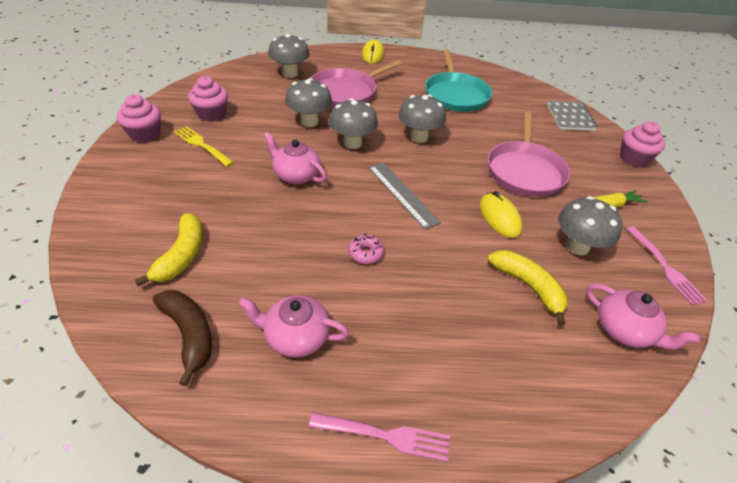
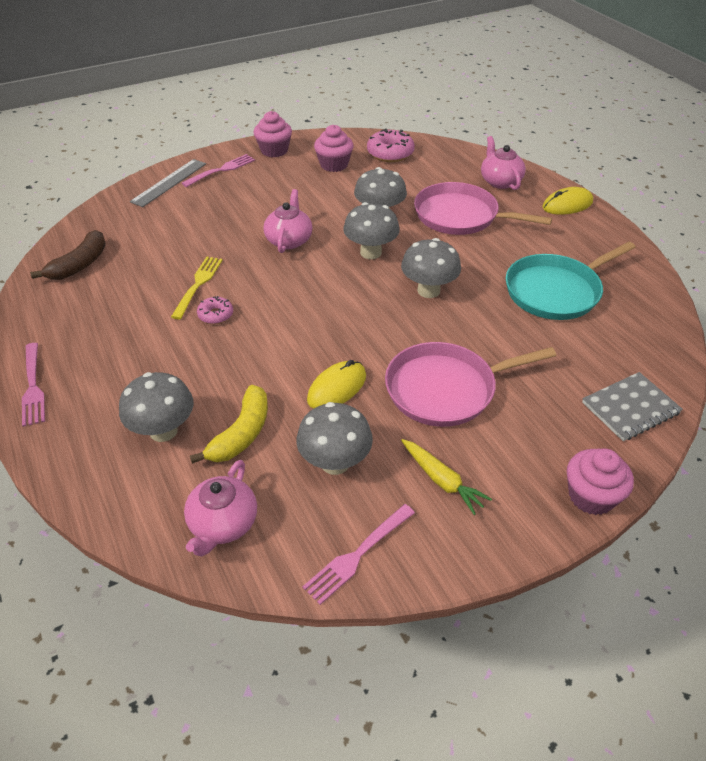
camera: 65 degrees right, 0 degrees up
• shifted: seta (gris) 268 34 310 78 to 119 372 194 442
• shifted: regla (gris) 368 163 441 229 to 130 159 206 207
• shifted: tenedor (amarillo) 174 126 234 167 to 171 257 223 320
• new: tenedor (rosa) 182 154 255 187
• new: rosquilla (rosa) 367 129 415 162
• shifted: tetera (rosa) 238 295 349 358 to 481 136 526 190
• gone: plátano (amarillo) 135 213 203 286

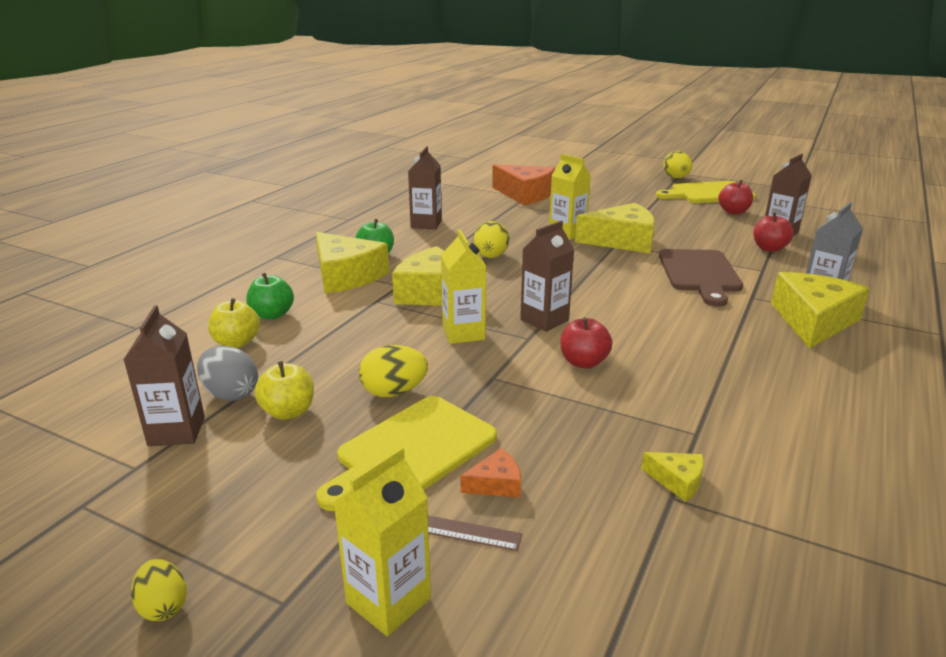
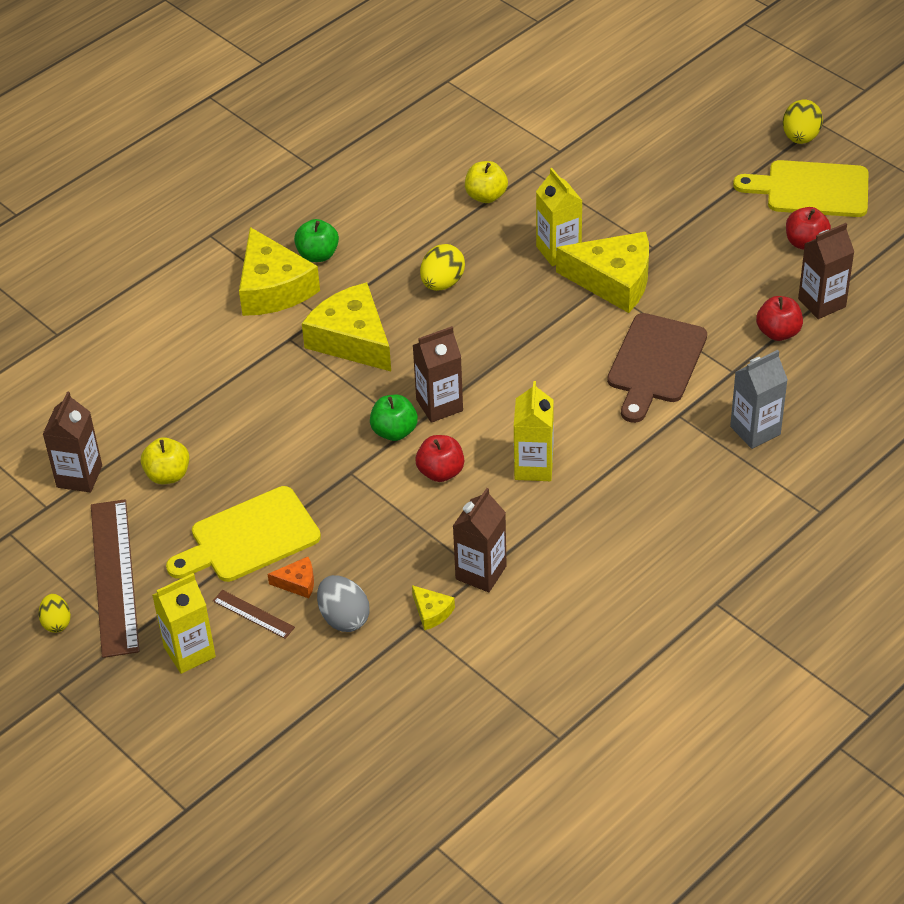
camera: 20 degrees right, 20 degrees up
• new: regla (marrón) 91 499 139 658
• shifted: huevo (gris) 197 346 258 401 to 317 575 370 632
• shifted: manzana (verde) 246 273 294 320 to 370 395 418 441
• shifted: cartón de leche (marrón) 408 146 442 230 to 453 488 507 592
• shifted: manzana (amarillo) 208 298 260 348 to 465 161 508 203
• shifted: cartón de leche (amarillo) 441 229 486 344 to 514 381 554 481
• gone: huevo (amarillo) 359 345 428 397
• gone: queso (naranja) 492 164 555 205
• gone: queso (amarillo) 771 272 870 349

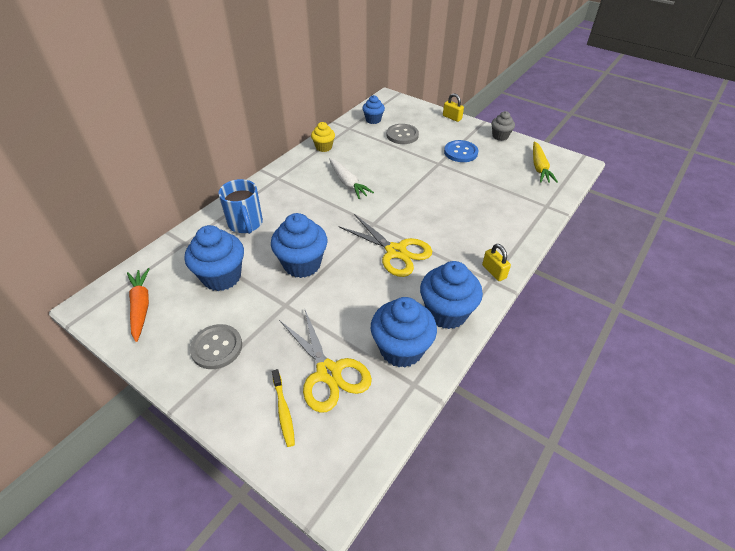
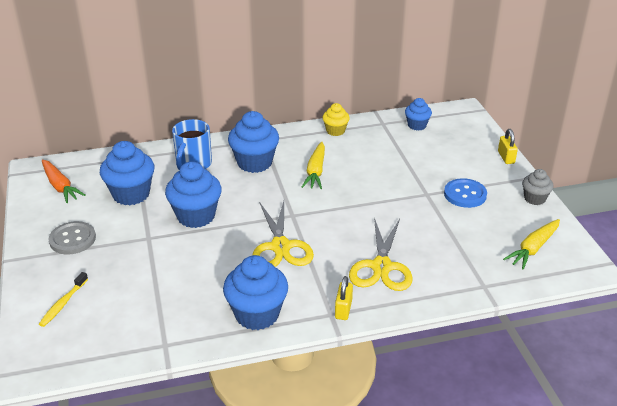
camera: 40 degrees right, 10 degrees down
• rotated: zanahoria (naranja) 127 268 150 342 = 42 159 86 203 120 degrees clockwise
• shifted: magdalena (azul) 371 297 437 368 to 228 111 279 173
• repainted: zanahoria (blanco) 329 158 374 199 to zanahoria (amarillo) 302 141 325 189
• shifted: tijeras (amarillo) 279 308 372 413 to 349 217 413 291
• gone: botón (gris) 387 124 419 144

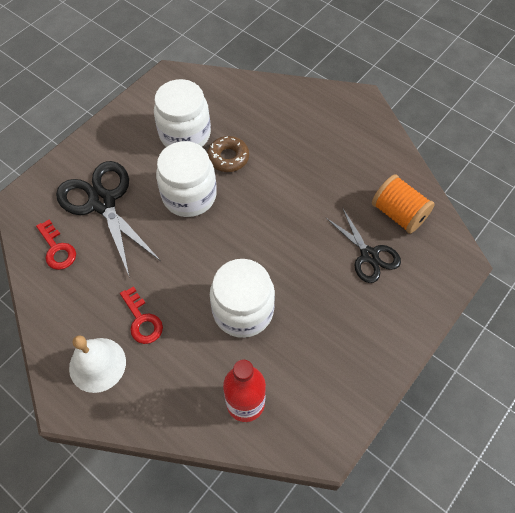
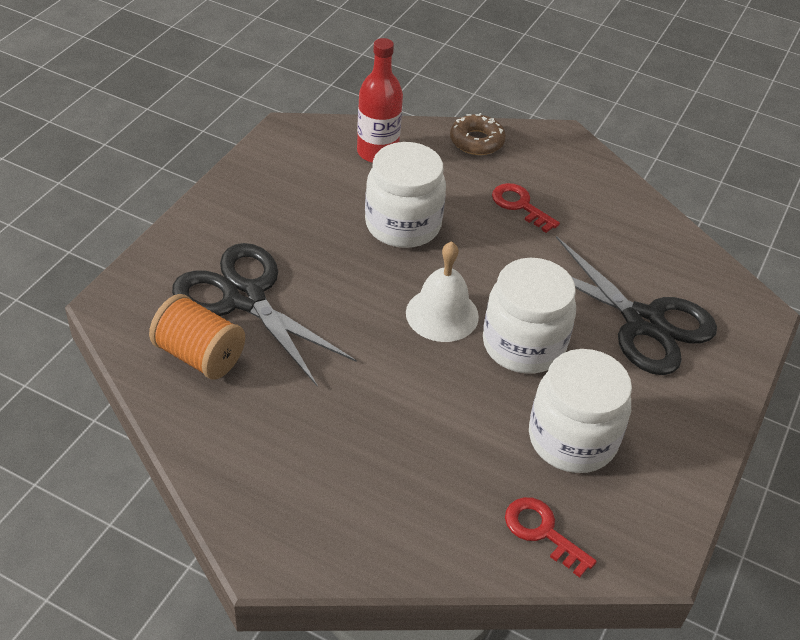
camera: 165 degrees right, 15 degrees down
• scaled: tijeras (negro) 326 207 401 283 = 172 243 357 387 x1.62
• shifted: campana (blanco) 69 335 126 393 to 406 241 479 342
• shifted: rosquilla (marrón) 207 136 249 172 to 450 113 506 155
• shifted: llave (rojo) 36 219 76 270 to 505 497 597 578

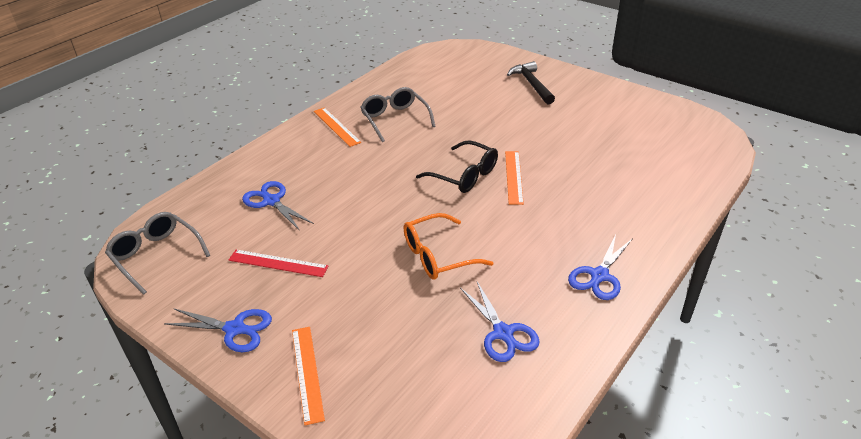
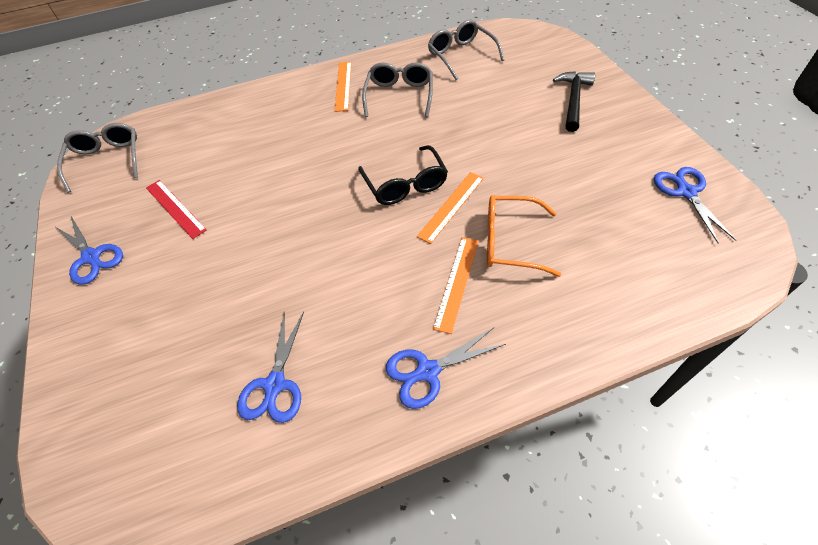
camera: 35 degrees right, 15 degrees up
• new: gafas (gris) 428 20 504 80
• shifted: regla (naranja) 292 327 325 425 to 433 237 479 334
• shifted: gafas (naranja) 404 213 493 280 to 487 195 561 277
• shifted: tijeras (azul) 242 181 314 231 to 654 167 736 244

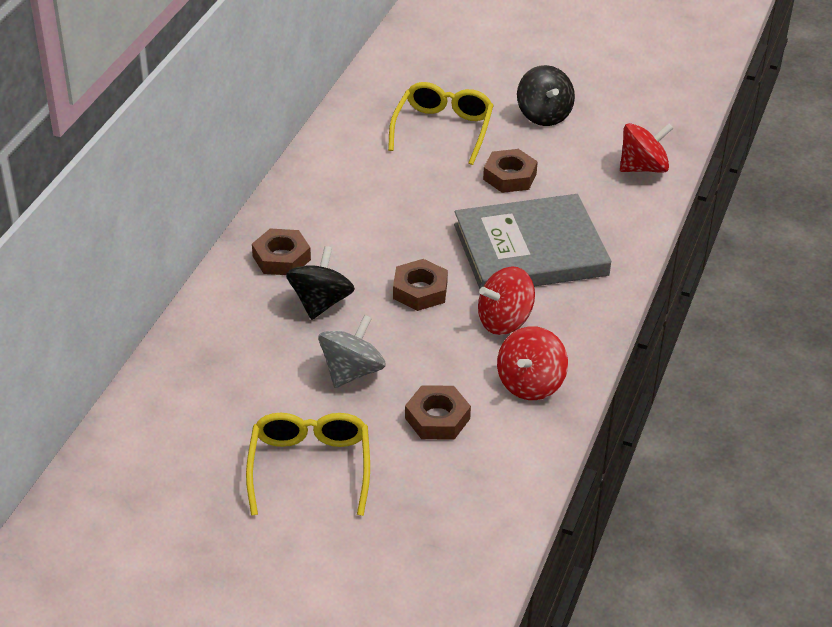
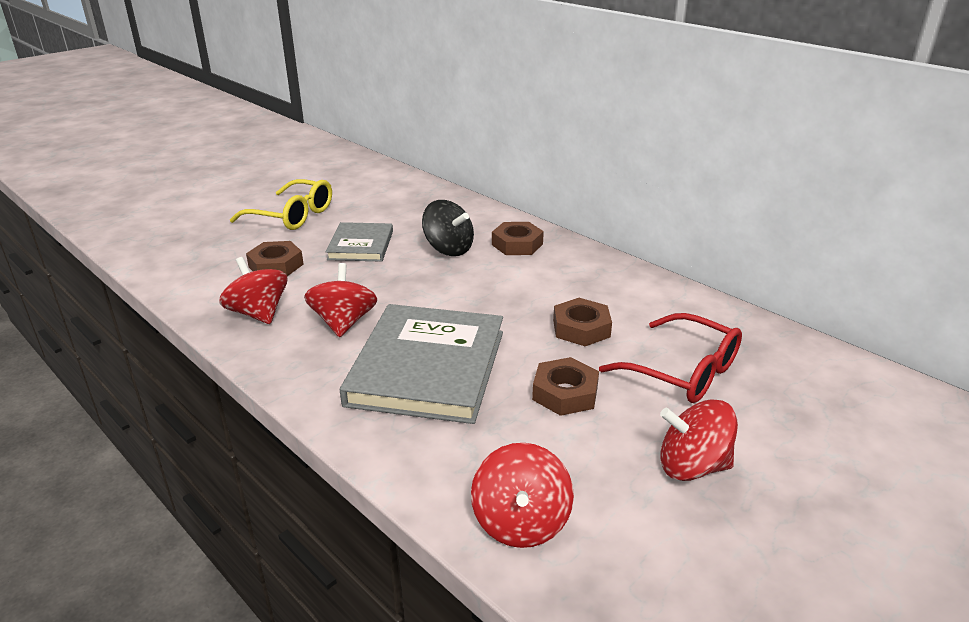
camera: 115 degrees right, 10 degrees down
• swapped: peonza (gris) 318 315 386 388 to libro (gris) 326 222 393 262
• shifted: tuerca (marrón) 393 259 448 311 to 553 298 612 346
• repainted: gafas (amarillo) 388 82 494 165 to gafas (rojo) 599 313 742 403
• repainted: peonza (negro) 517 65 575 126 to peonza (rojo) 660 399 738 481

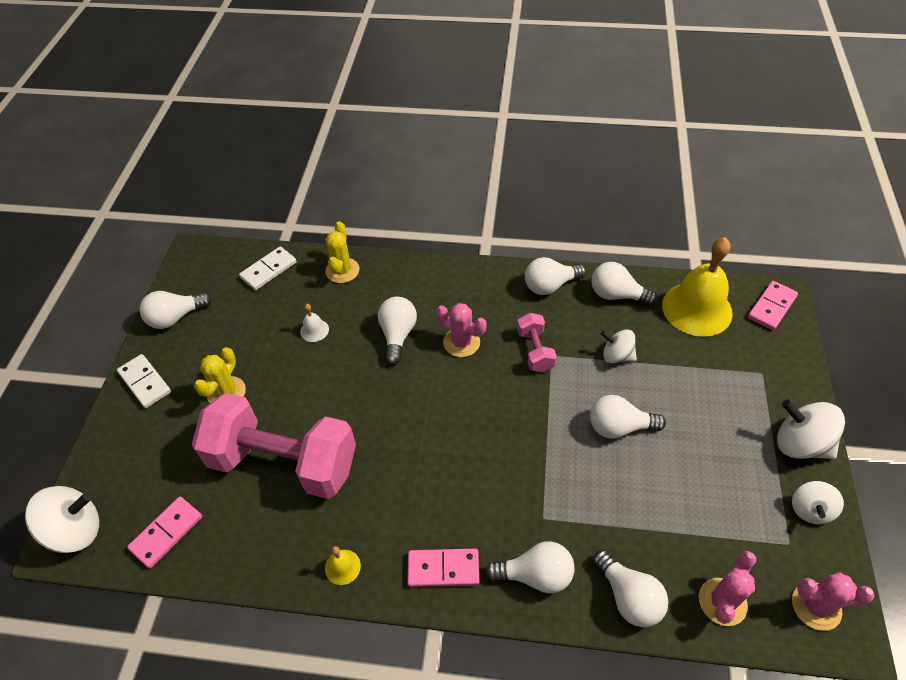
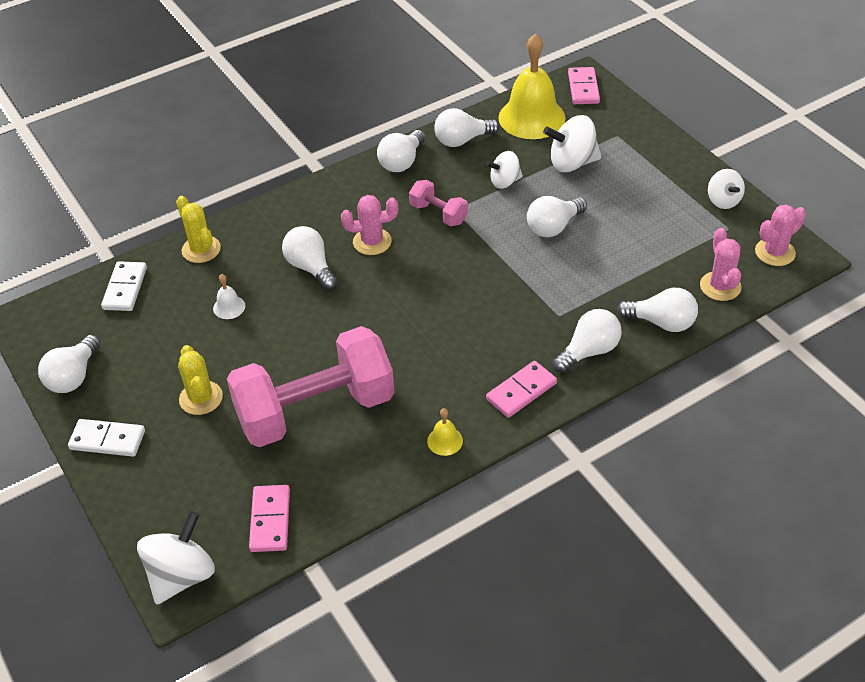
camera: 40 degrees left, 5 degrees down
• shifted: peonza (blanco) 777 400 845 459 to 543 115 601 172

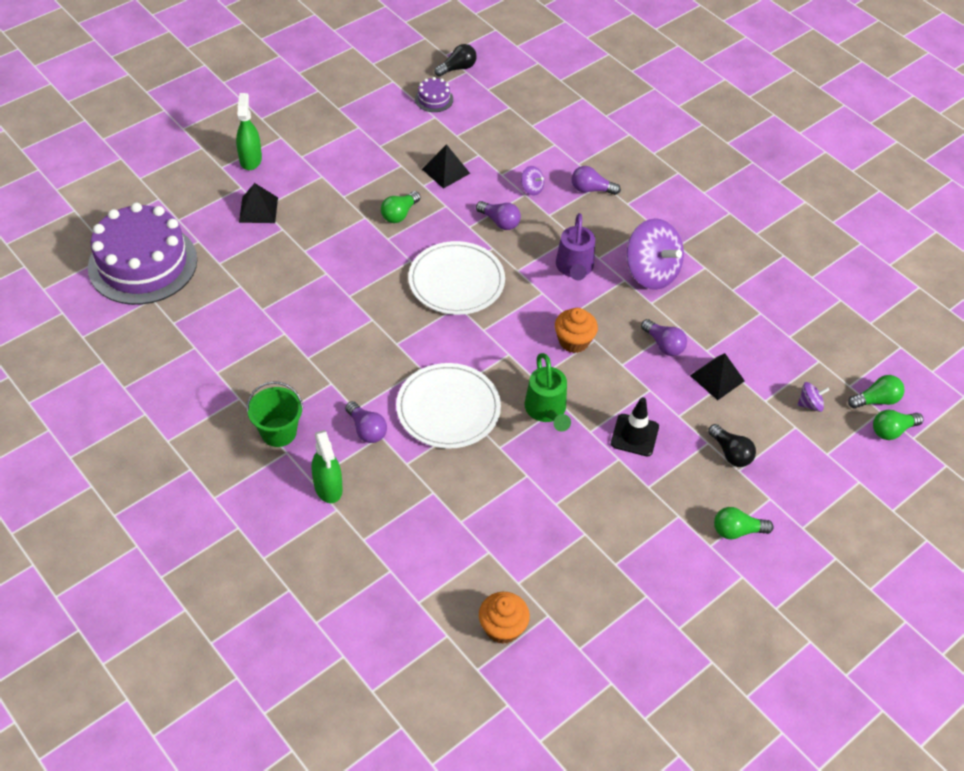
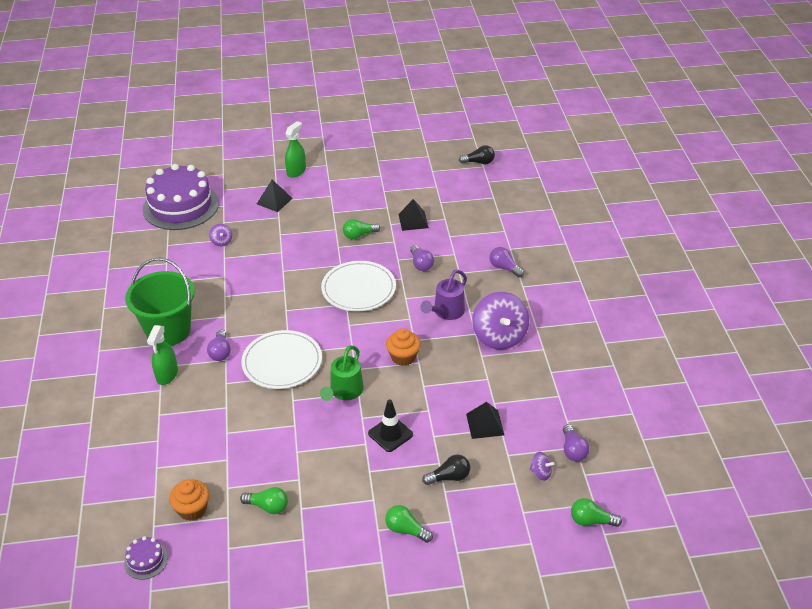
camera: 35 degrees right, 10 degrees down
• shifted: tarta (morado) 415 77 453 112 to 124 536 168 580
• scaled: balde (verde) 247 381 304 447 = 125 258 195 346 x1.70
• shifted: peonza (morado) 521 166 544 195 to 209 224 232 247
• shifted: bombilla (verde) 848 375 905 409 to 240 487 288 514
• rotated: bombilla (negro) 708 424 756 467 = 422 454 470 485 105 degrees counterclockwise
• shifted: bombilla (morado) 641 319 687 356 to 563 424 590 462

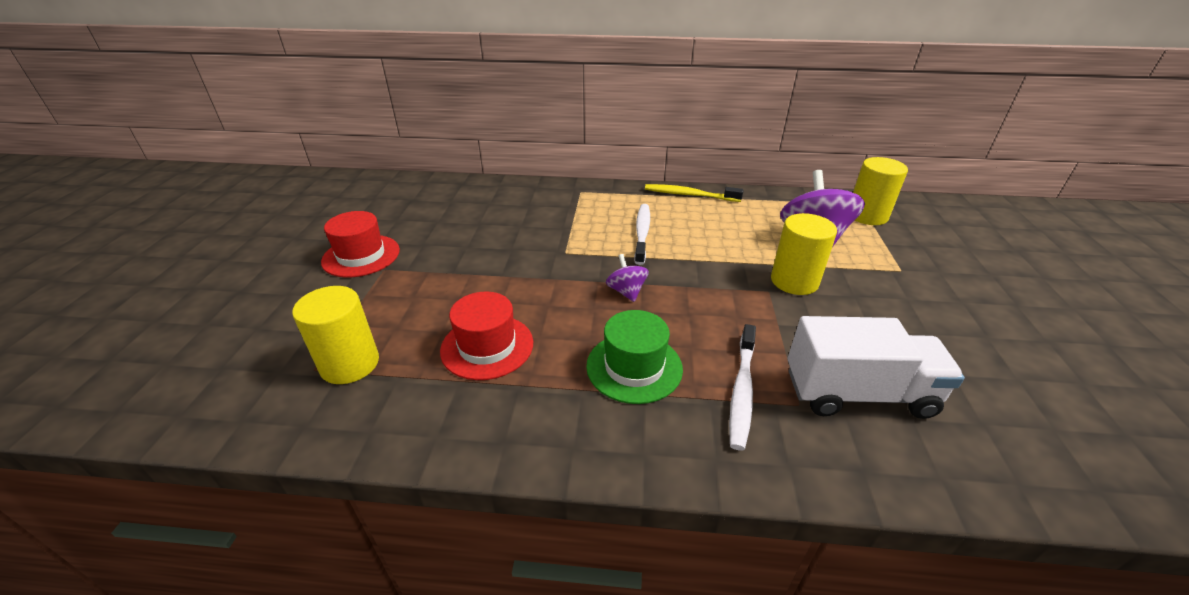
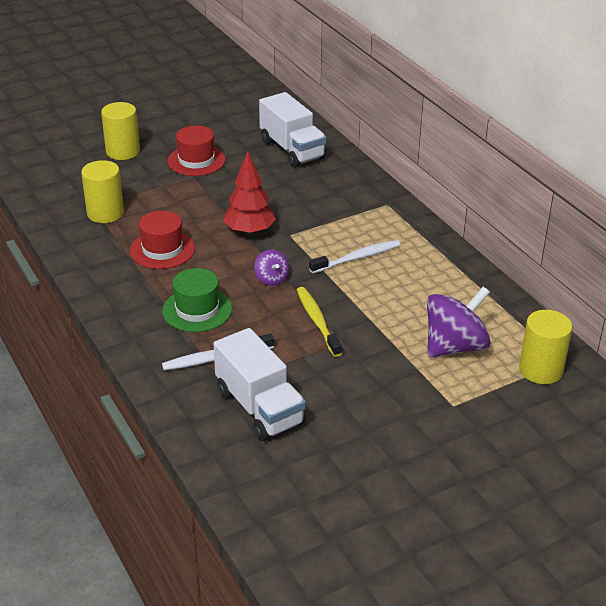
camera: 55 degrees right, 0 degrees up
• shifted: cilindro (amarillo) 771 213 837 295 to 101 102 140 160
• new: árbol (rojo) 223 151 276 235
• rotated: peonza (morado) 606 254 649 302 = 254 250 289 286 120 degrees clockwise
• new: camión (blanco) 259 92 326 168
• shifted: cepillo de dientes (amarillo) 645 184 743 202 to 297 287 342 357

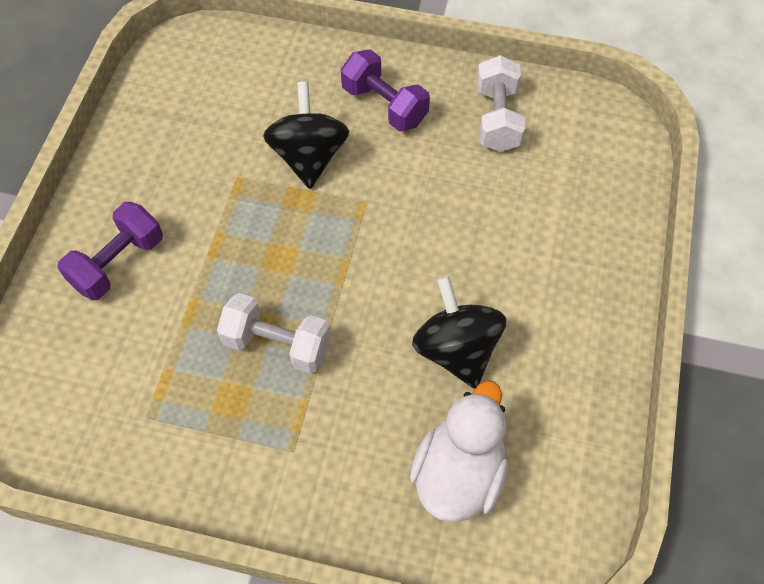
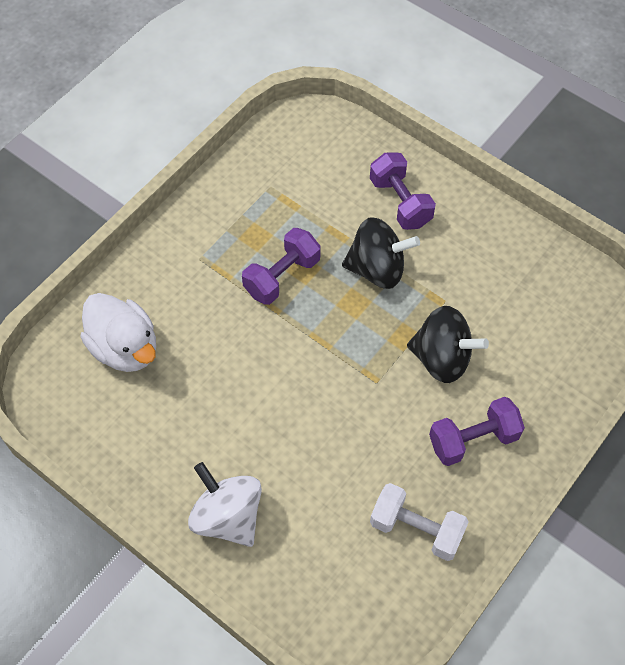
camera: 115 degrees right, 0 degrees up
• new: peonza (blanco) 188 462 262 547
• repainted: mancuerna (blanco) 217 293 331 374 to mancuerna (morado) 242 228 321 305
• shifted: peonza (negro) 412 276 506 389 to 342 217 420 289

